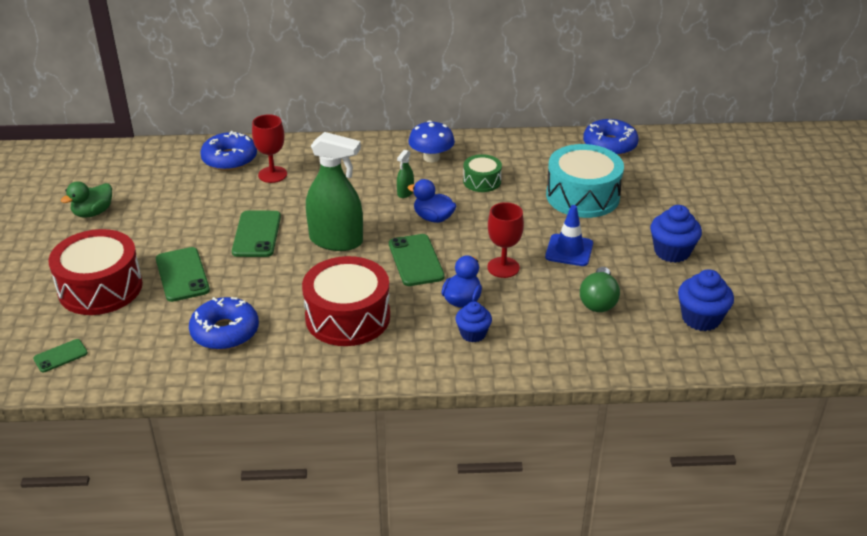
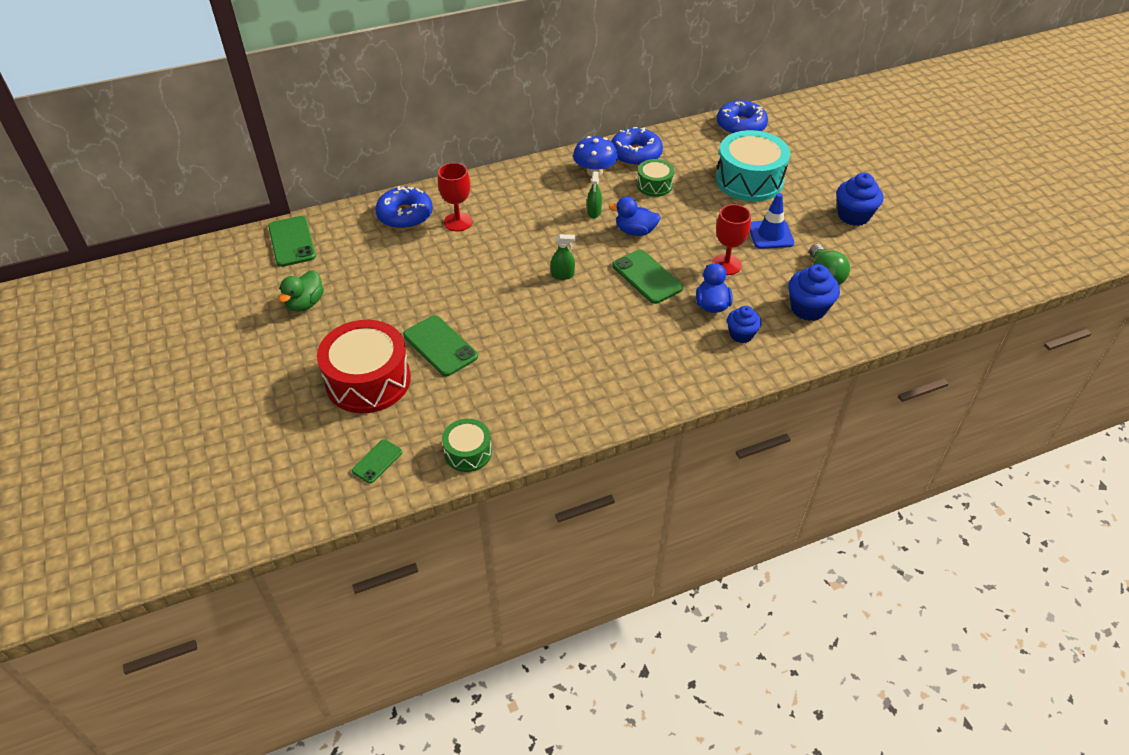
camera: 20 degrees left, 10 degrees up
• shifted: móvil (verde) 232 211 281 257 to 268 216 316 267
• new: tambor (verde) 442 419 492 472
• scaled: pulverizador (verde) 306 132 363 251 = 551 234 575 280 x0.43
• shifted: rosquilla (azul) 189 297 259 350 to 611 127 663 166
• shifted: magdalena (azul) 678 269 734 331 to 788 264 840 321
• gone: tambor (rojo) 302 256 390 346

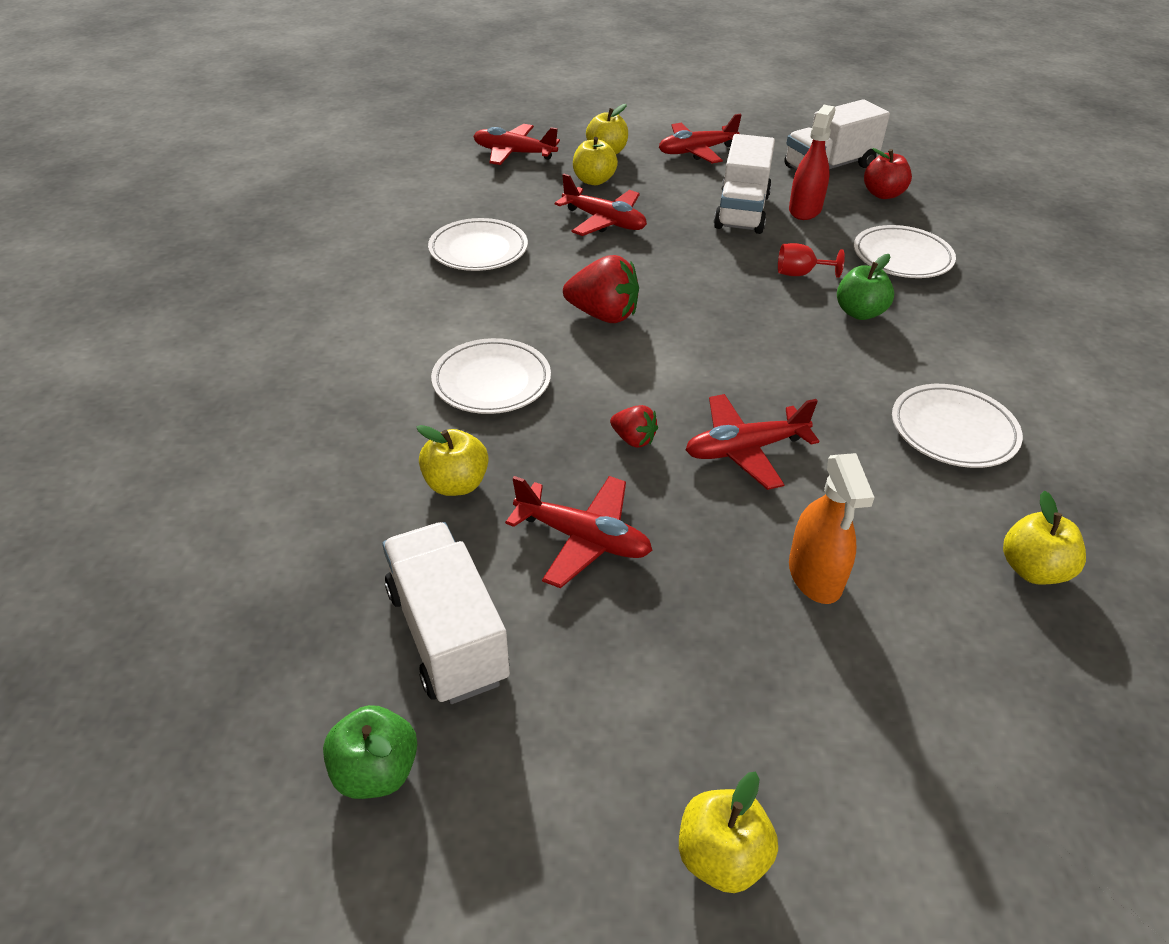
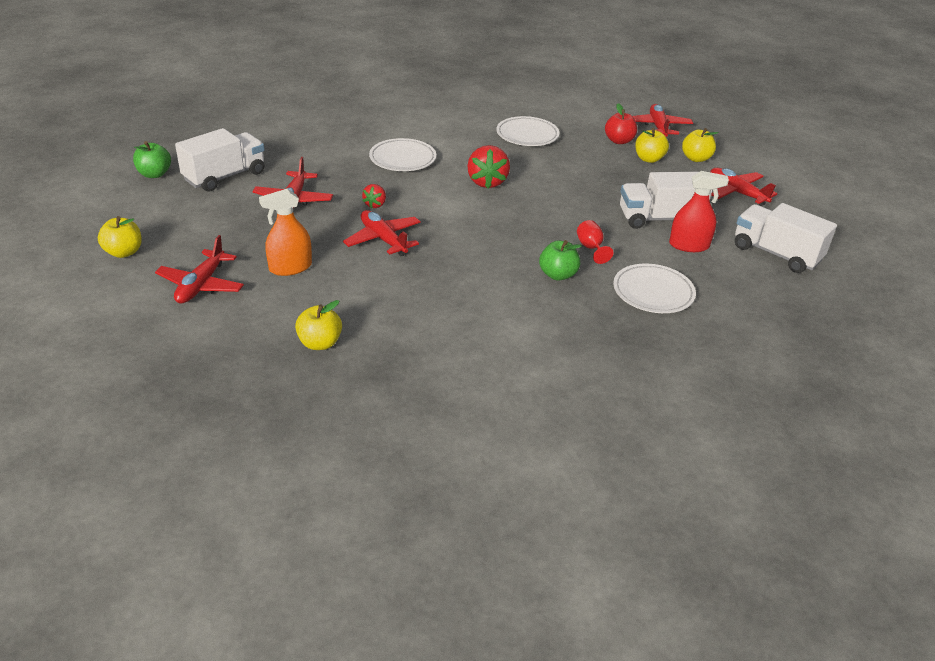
camera: 70 degrees right, 5 degrees down
• shifted: avión (rojo) 555 174 647 236 to 155 235 244 304
• shifted: manzana (rojo) 864 148 912 199 to 605 103 637 144
• gone: manzana (amarillo) 417 425 488 496
• gone: plato (blanco) 892 384 1023 468

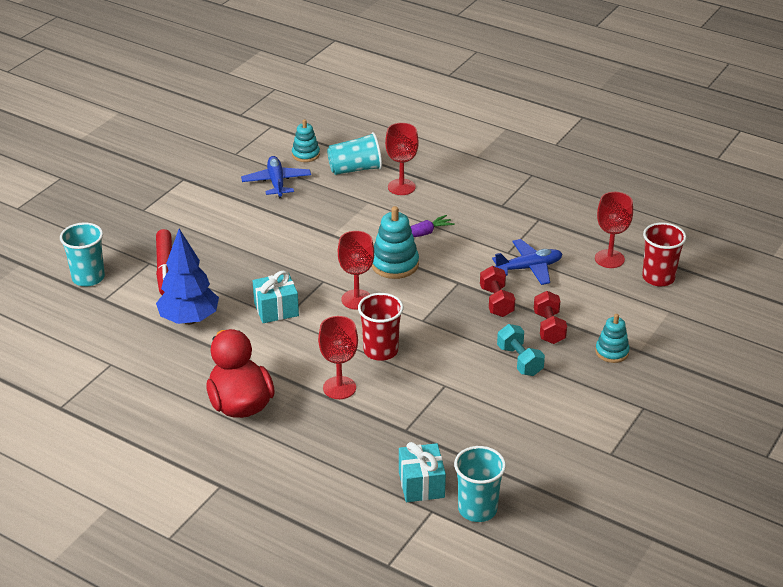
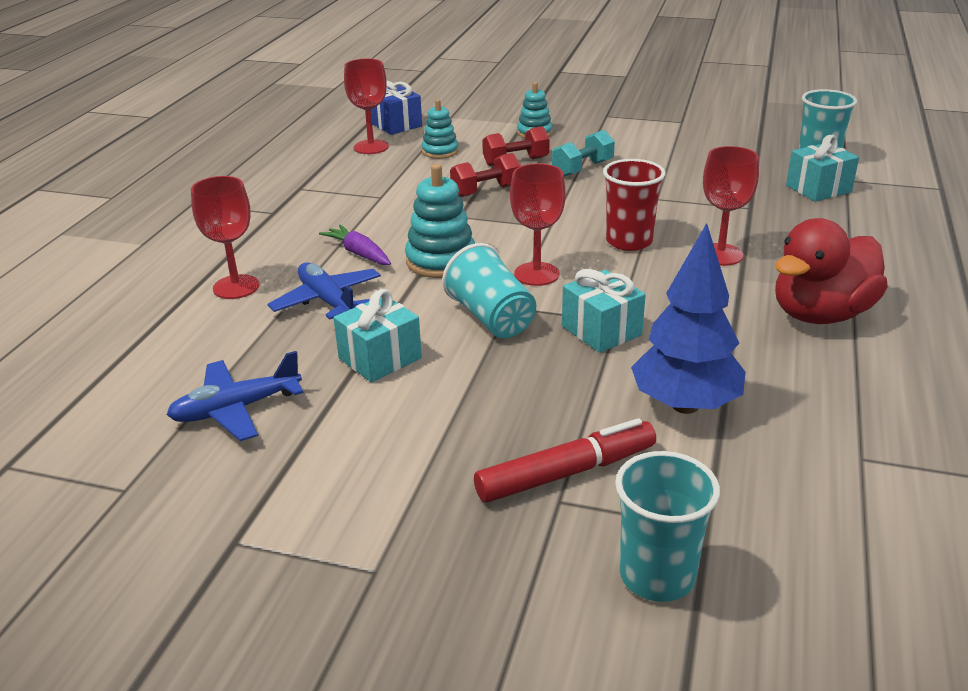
camera: 105 degrees left, 5 degrees down
• shifted: avión (azul) 492 239 562 285 to 268 262 381 320
• new: regalo (turquesa) 333 289 422 382
• swapped: vaso (rojo) 642 223 686 286 to regalo (azul) 371 80 422 135
• shifted: juguete apilable (turquesa) 292 119 320 162 to 422 99 459 159
• shifted: vaso (turquesa) 327 132 382 175 to 442 243 536 338

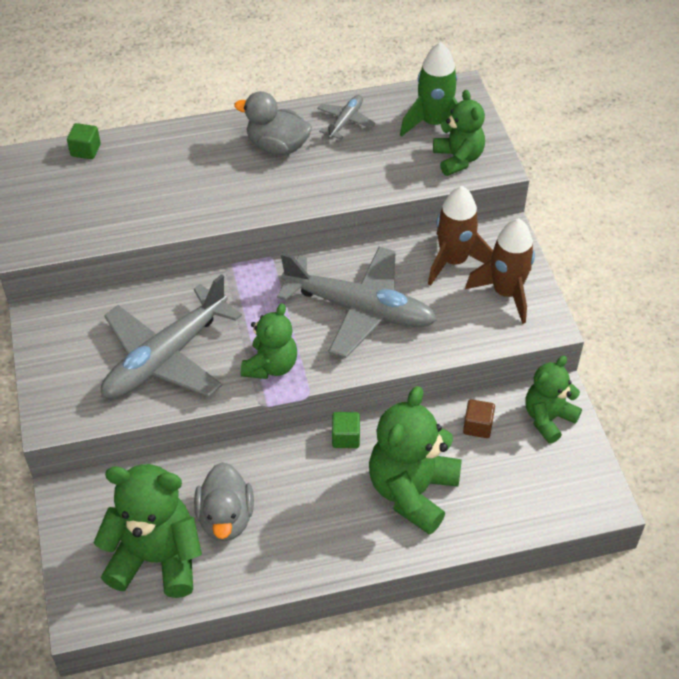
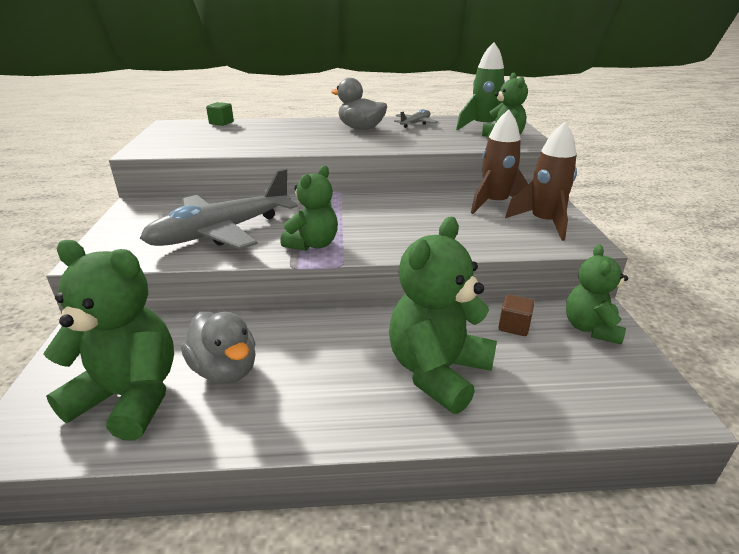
camera: 10 degrees right, 20 degrees down
• rotated: pato (gris) 194 462 254 541 = 181 312 256 384 45 degrees counterclockwise
• rotated: osito (verde) 525 356 582 444 = 566 244 628 345 45 degrees counterclockwise
• gone: avión (gris) 277 247 437 358
• gone: cubo (verde) 332 412 360 448

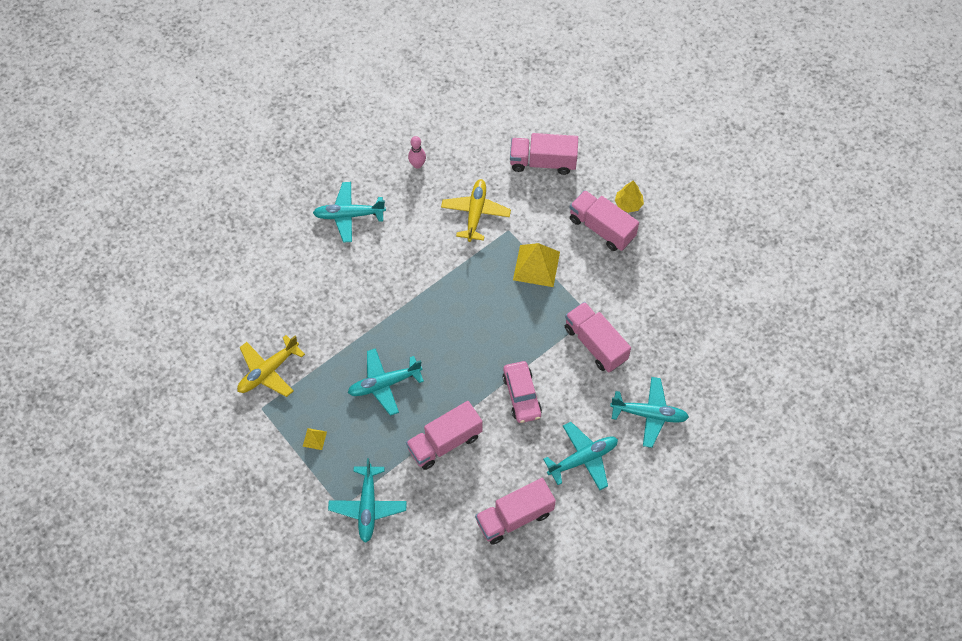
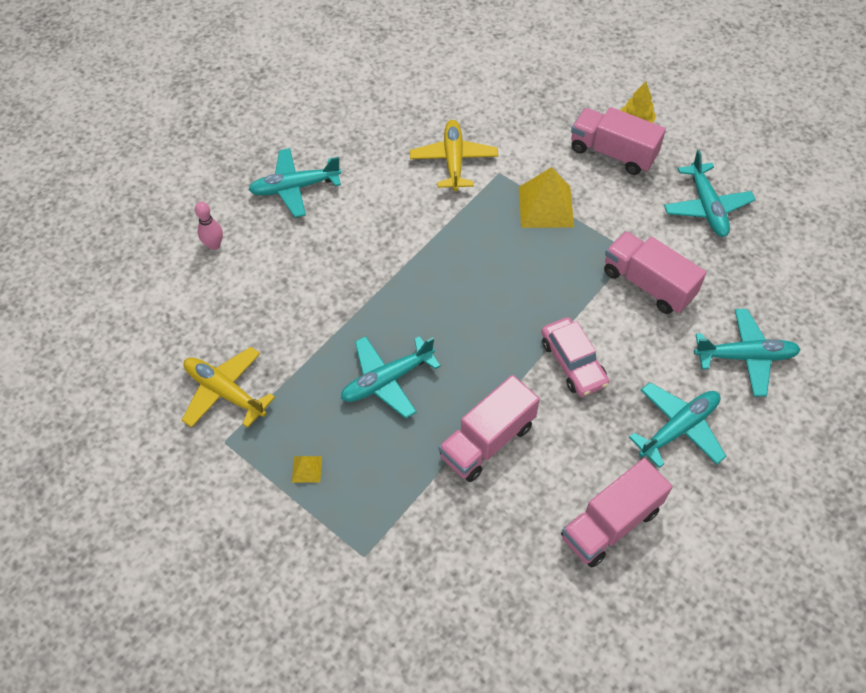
camera: 10 degrees left, 5 degrees down
• rotated: avión (amarillo) 237 335 305 397 = 182 347 275 428 90 degrees clockwise
• shifted: bolo (rosa) 408 136 426 169 to 195 202 223 250
• shifted: avión (turquesa) 328 458 407 543 to 664 150 756 237
• gone: camión (rosa) 510 133 578 175

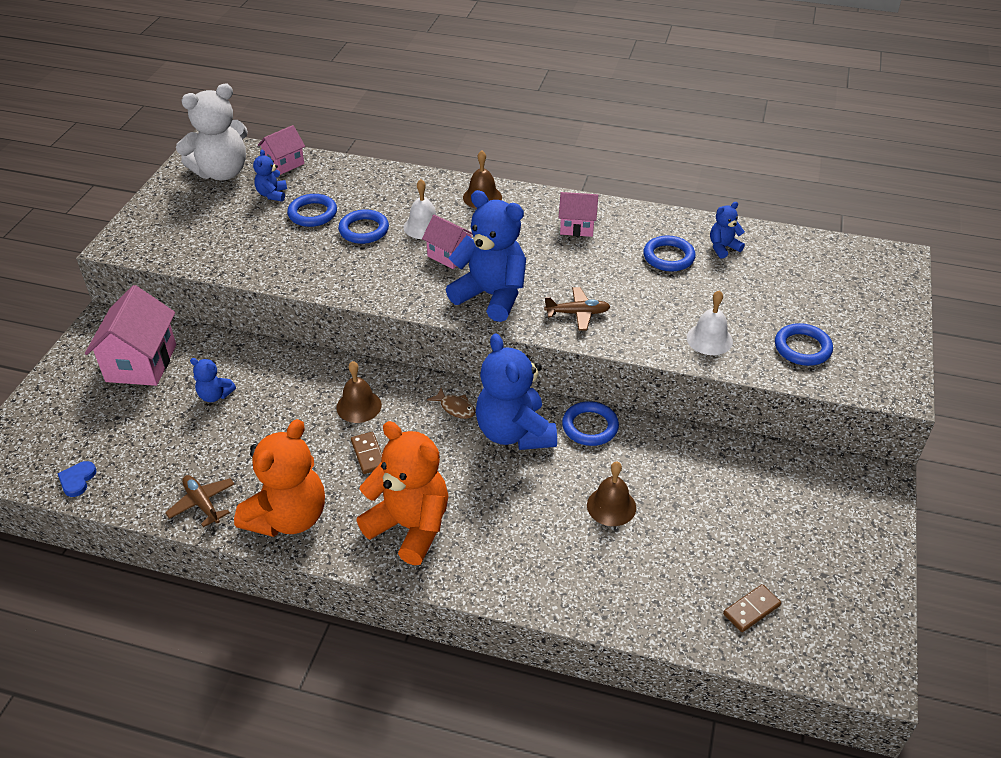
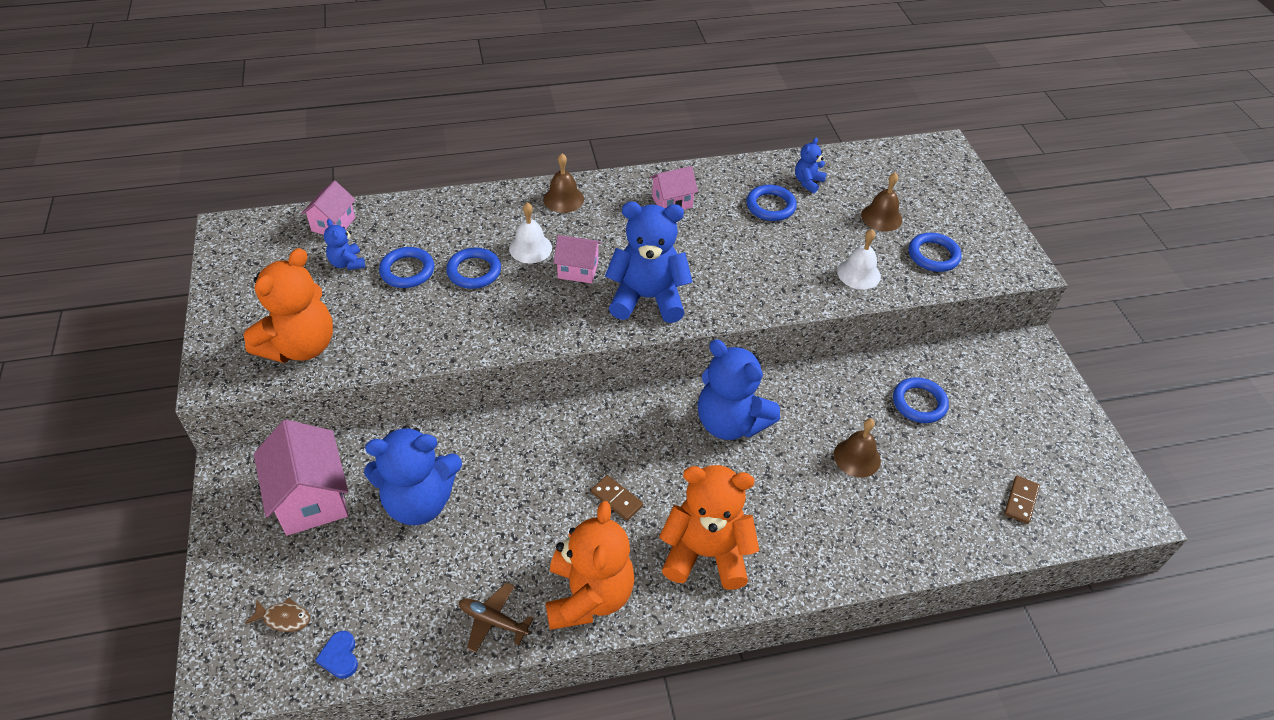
camera: 30 degrees left, 5 degrees up
• new: osito (naranja) 243 248 333 363
• shifted: pez (marrón) 427 388 475 419 to 245 597 310 632
• scaled: osito (azul) 190 358 236 402 = 364 425 462 525 x2.14
• shifted: campana (marrón) 336 361 382 423 to 861 173 902 232
• shifted: anillo (azul) 562 401 619 446 to 893 377 949 423
• gone: osito (blanco) 176 84 248 180
• gone: avión (marrón) 544 287 610 331

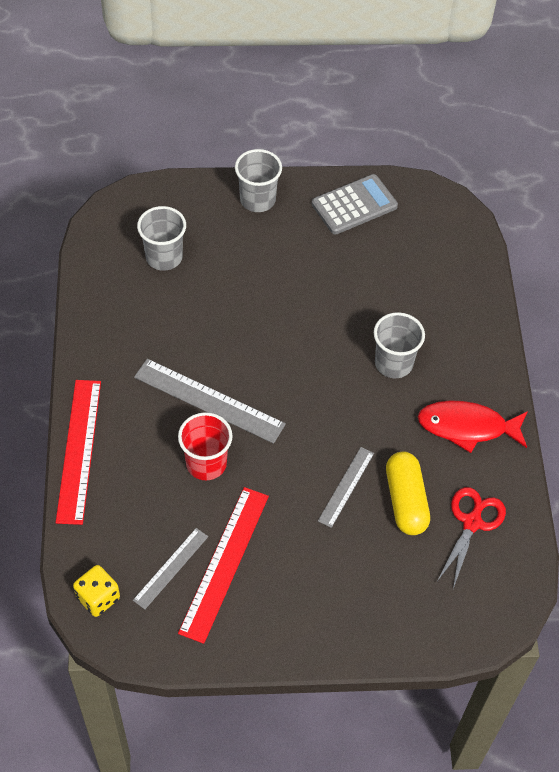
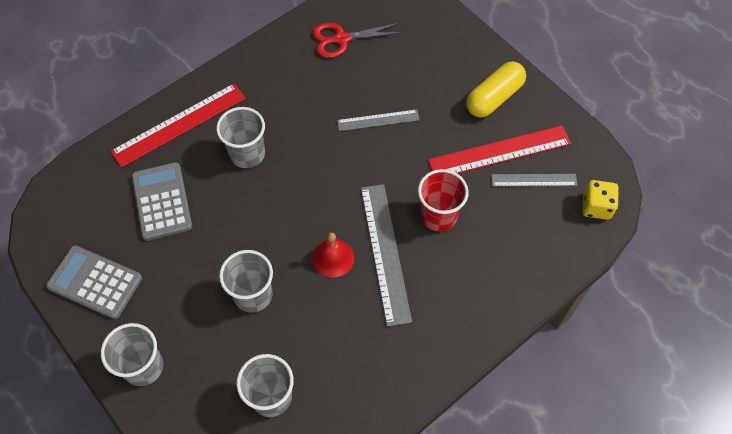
camera: 125 degrees left, 5 degrees up
• shifted: regla (rojo) 56 380 101 525 to 111 84 246 167
• new: calculadora (gris) 132 162 192 241
• new: vaso (gris) 219 250 273 313
• new: campana (rojo) 312 232 354 278
• shifted: cápsula (amarillo) 386 452 430 535 to 466 62 526 117
• gone: pez (rojo) 417 400 528 453

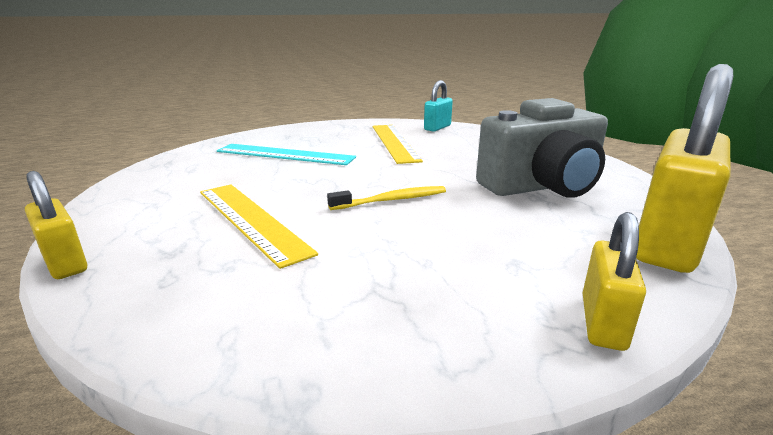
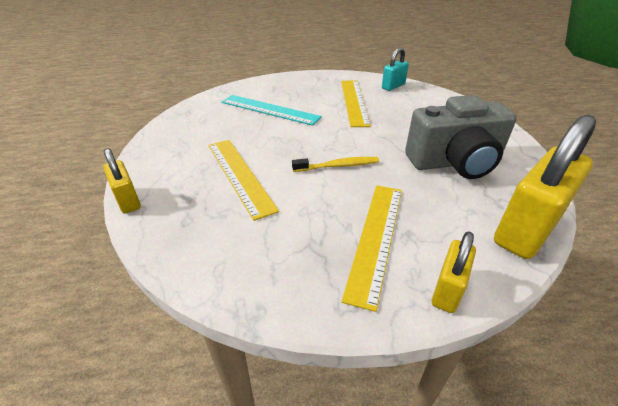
camera: 10 degrees right, 15 degrees up
• new: regla (amarillo) 341 185 402 312

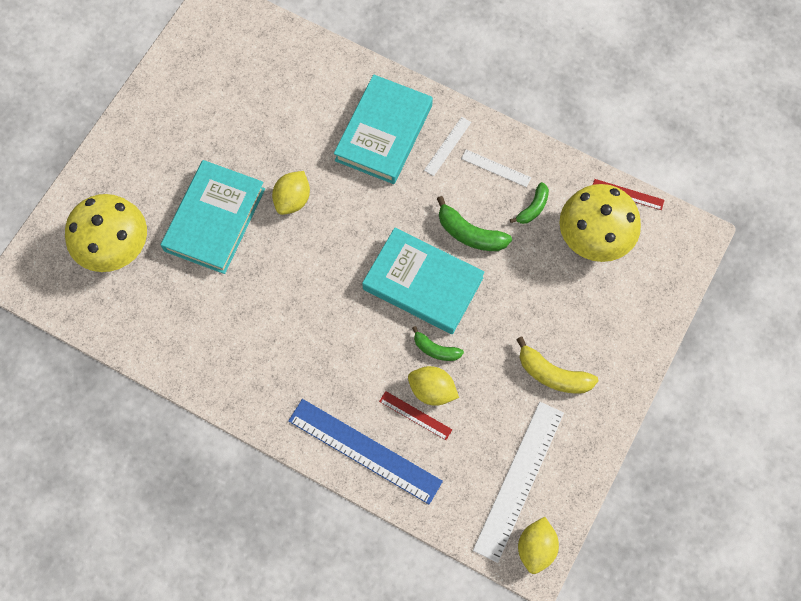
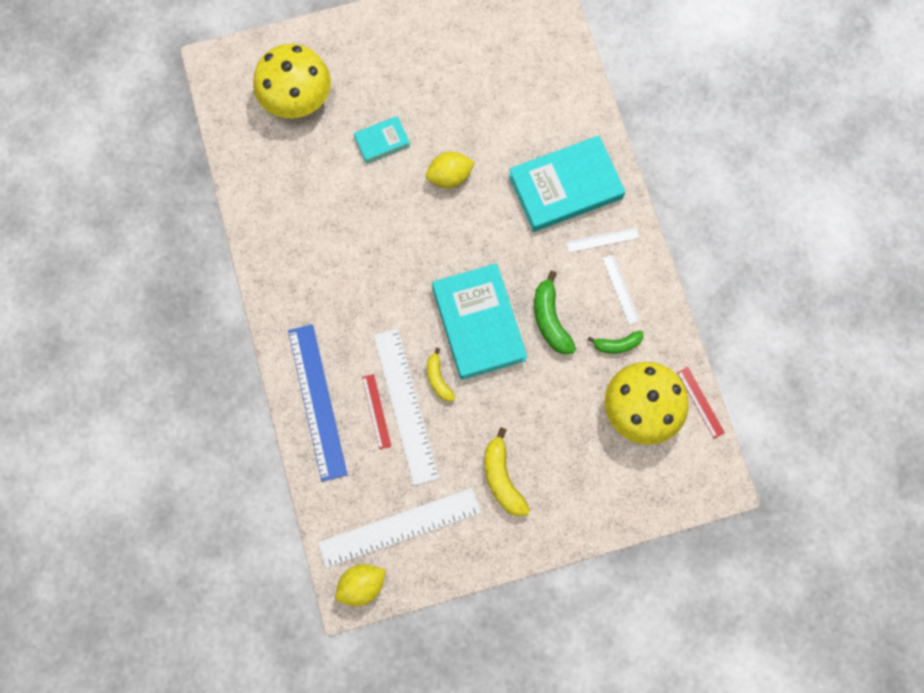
camera: 45 degrees right, 5 degrees up
• scaled: libro (turquesa) 161 160 265 274 = 354 116 410 164 x0.49
• swapped: limón (amarillo) 408 366 459 406 to regla (blanco) 373 328 439 486
• repainted: plátano (verde) 412 326 464 361 to plátano (amarillo) 427 348 455 402

